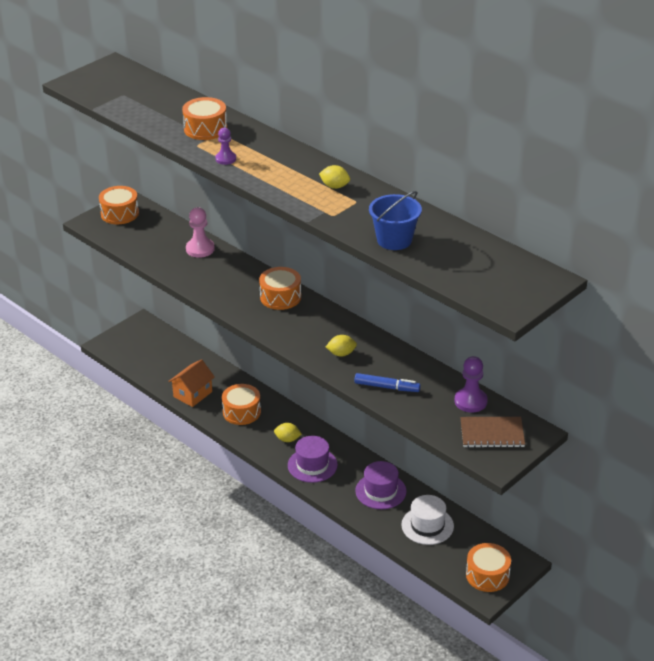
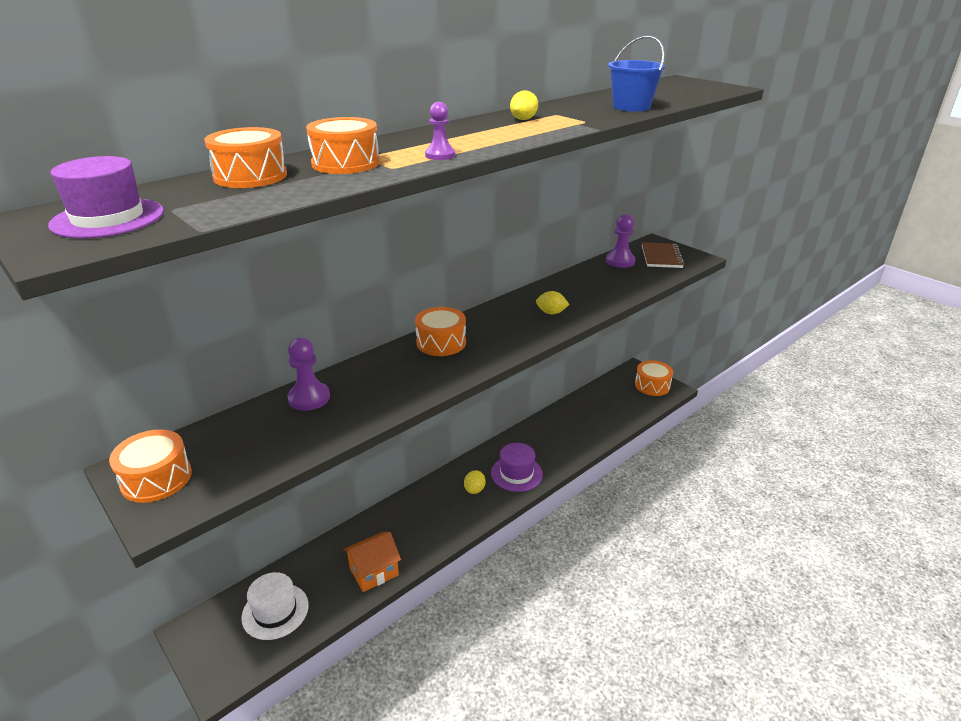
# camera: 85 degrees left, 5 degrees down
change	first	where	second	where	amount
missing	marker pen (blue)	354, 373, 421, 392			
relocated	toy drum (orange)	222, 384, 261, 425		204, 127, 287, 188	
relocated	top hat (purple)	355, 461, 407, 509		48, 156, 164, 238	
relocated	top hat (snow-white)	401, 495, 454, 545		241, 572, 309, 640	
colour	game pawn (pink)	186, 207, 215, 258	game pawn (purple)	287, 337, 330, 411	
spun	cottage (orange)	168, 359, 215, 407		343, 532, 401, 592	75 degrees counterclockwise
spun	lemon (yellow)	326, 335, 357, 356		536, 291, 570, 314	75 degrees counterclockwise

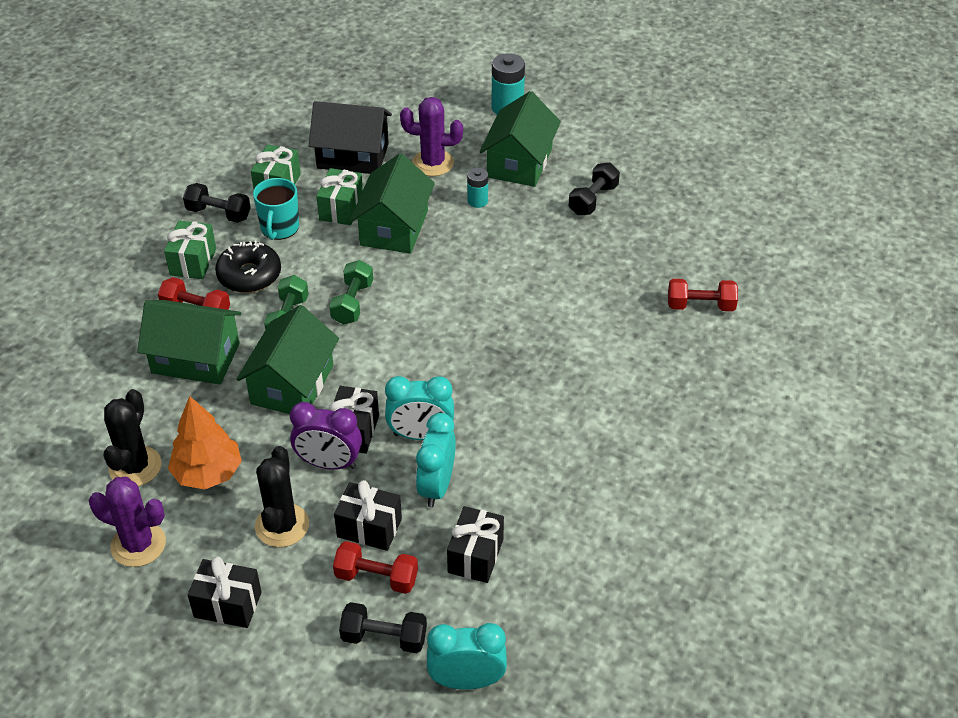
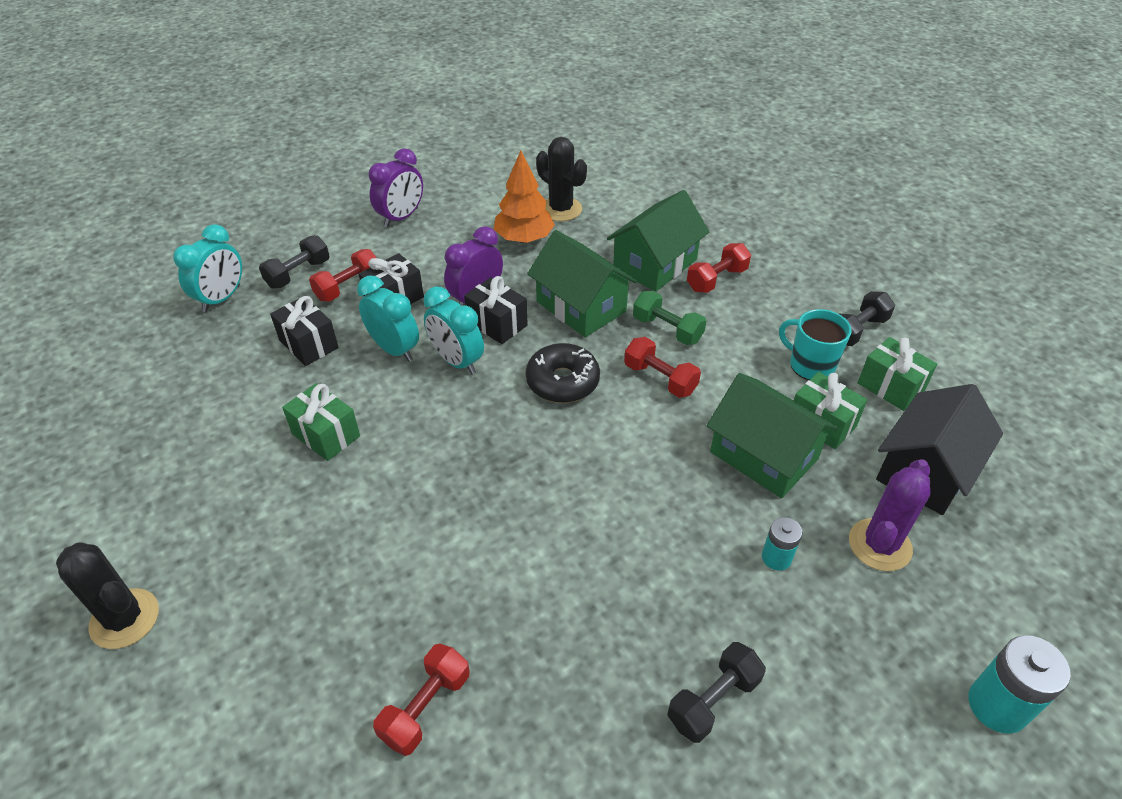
# camera: 120 degrees right, 0 degrees up
change	first	where	second	where	amount
missing	saguaro cactus (purple)	89, 477, 166, 567			
missing	cottage (leaf-green)	479, 91, 561, 187			
relocated	present (leaf-green)	164, 221, 216, 279		282, 383, 360, 461	
relocated	donut (black)	215, 240, 281, 293		525, 343, 600, 403	
relocated	saguaro cactus (black)	255, 446, 309, 547		56, 542, 159, 649	
exchanged	present (black)	187, 557, 262, 628	alarm clock (purple)	369, 148, 423, 227	
colour	dumbbell (leaf-green)	329, 260, 373, 325	dumbbell (crimson)	624, 337, 701, 398	
spun	alarm clock (teal)	385, 376, 454, 440		423, 286, 484, 375	75 degrees counterclockwise
spun	dumbbell (black)	569, 163, 620, 215		667, 642, 766, 743	75 degrees clockwise

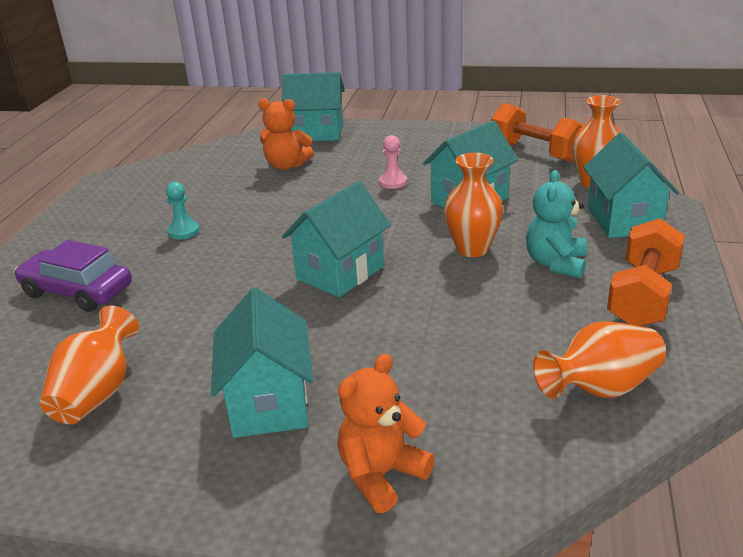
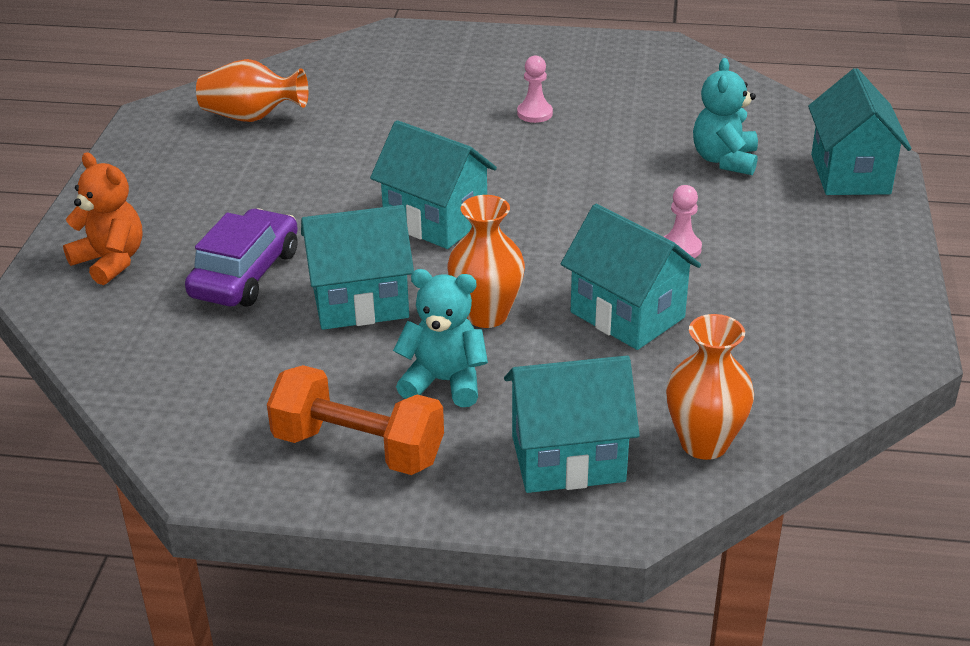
# camera: 85 degrees right, 5 degrees up
change	first	where	second	where	amount
missing	dumbbell (orange)	491, 103, 584, 162			
missing	flower vase (orange)	533, 321, 666, 399			
relocated	toy car (purple)	14, 240, 132, 312		185, 208, 298, 307	
relocated	cottage (teal)	211, 288, 314, 438		301, 205, 414, 330	
colour	game pawn (teal)	166, 182, 199, 239	game pawn (pink)	517, 55, 553, 123	
colour	stuffed bear (orange)	258, 98, 314, 170	stuffed bear (teal)	693, 58, 758, 175	

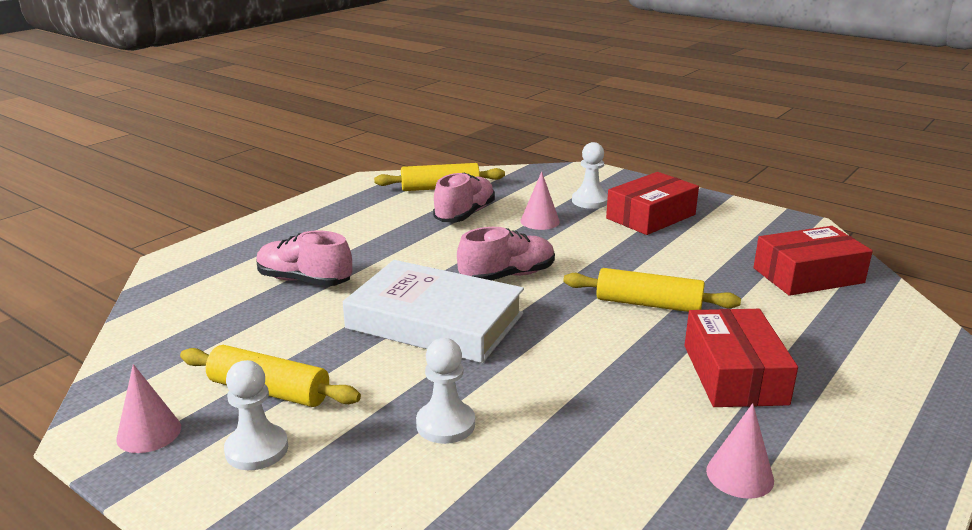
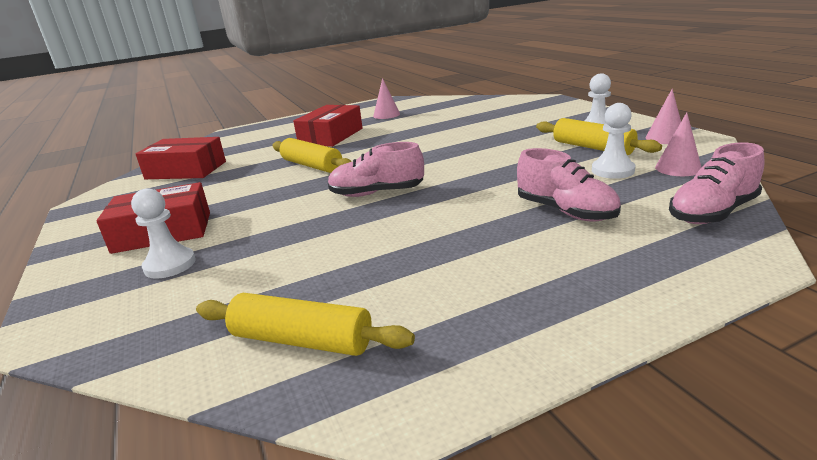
# camera: 150 degrees left, 0 degrees up
change	first	where	second	where	amount
missing	book (snow-white)	343, 260, 524, 363			
relocated	game pawn (snow-white)	416, 338, 475, 444		592, 103, 635, 179	
relocated	shoe (pink)	433, 172, 495, 222		669, 143, 765, 224	
relocated	cone (pink)	520, 172, 560, 230		655, 112, 702, 176	

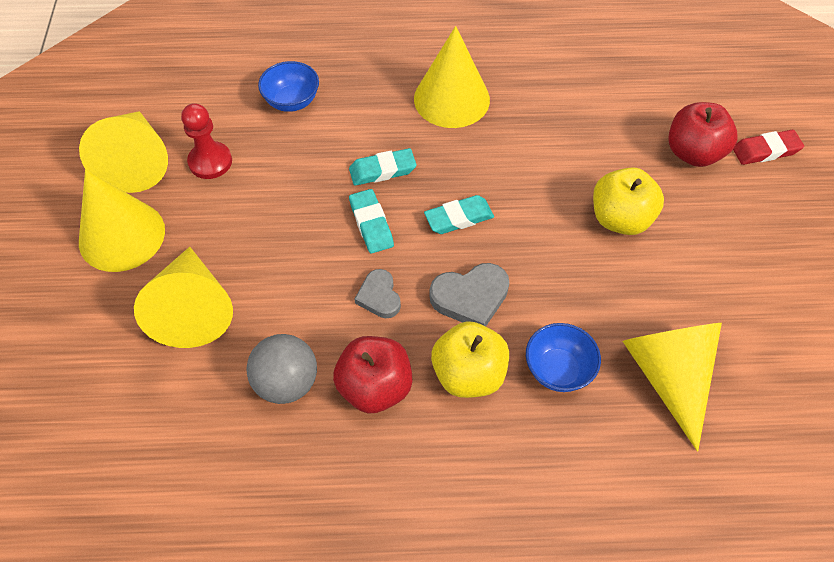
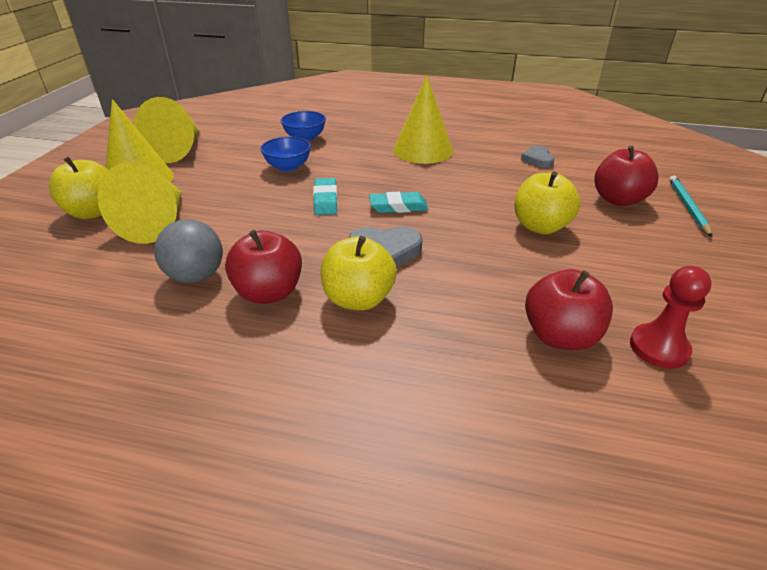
# camera: 15 degrees right, 20 degrees down
change	first	where	second	where	amount
missing	pencil eraser (teal)	349, 148, 417, 186			
appeared			toy apple (yellow)	49, 157, 109, 219	
relocated	game pawn (crimson)	181, 103, 232, 179		630, 266, 712, 369	
relocated	heart (gray)	355, 269, 401, 318		521, 145, 554, 168	
relocated	bowl (blue)	526, 323, 601, 392		260, 137, 311, 172	
exchanged	cone (yellow)	622, 323, 722, 452	toy apple (crimson)	525, 269, 613, 350	
exchanged	pencil eraser (crimson)	733, 130, 804, 165	pencil (teal)	669, 175, 712, 237	

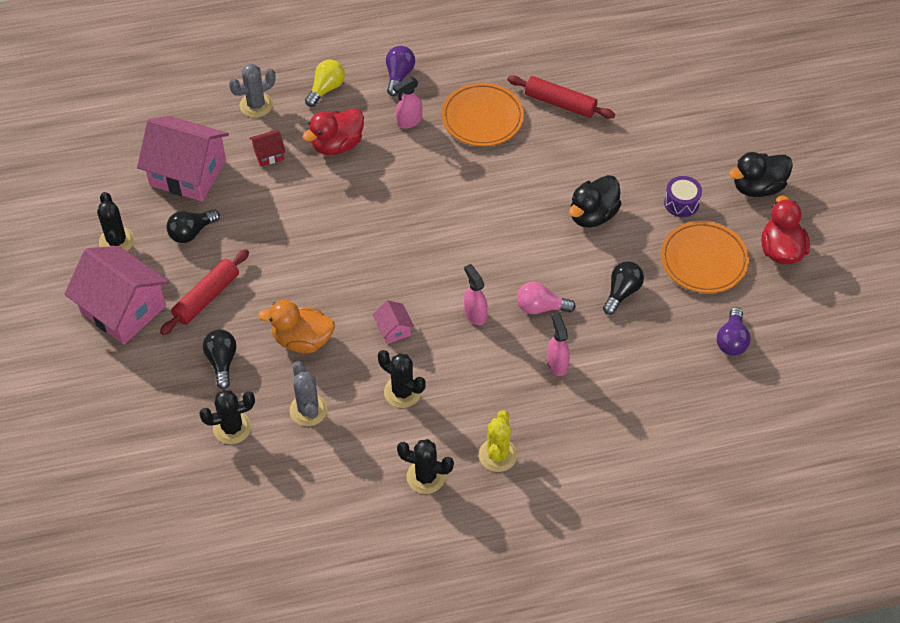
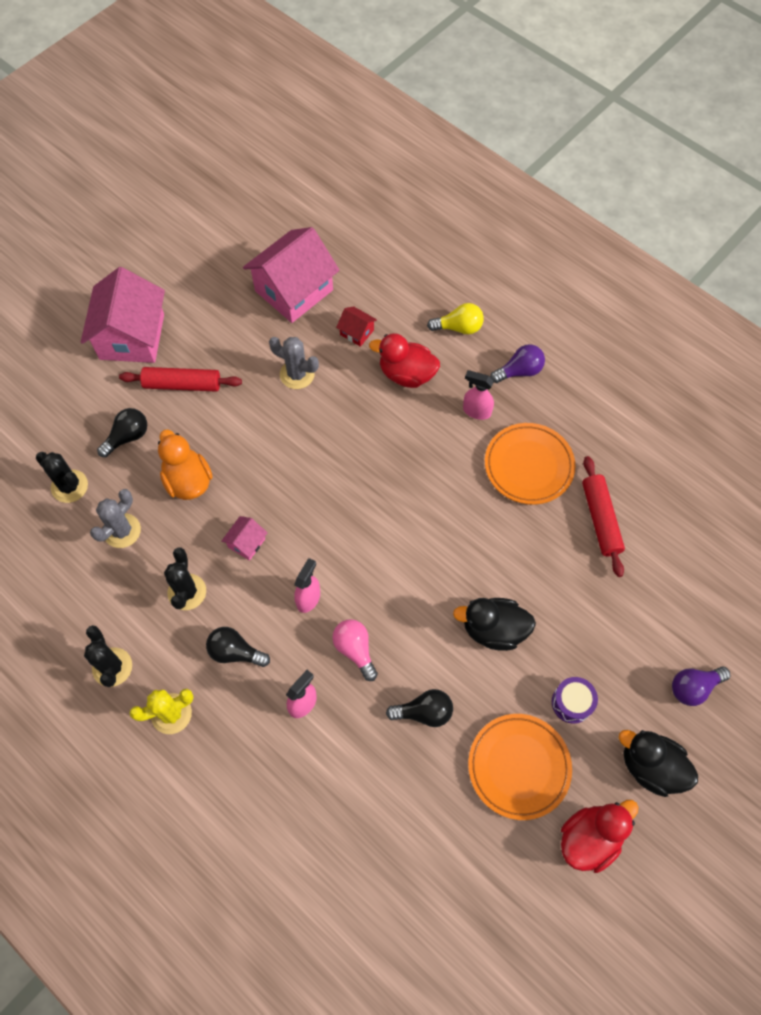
# camera: 55 degrees right, 10 degrees up
change	first	where	second	where	amount
missing	saguaro cactus (black)	97, 192, 134, 251			
relocated	lightbulb (black)	166, 209, 220, 243		206, 627, 270, 667	
relocated	saguaro cactus (gray)	229, 64, 276, 118		269, 337, 319, 389	
relocated	lightbulb (purple)	717, 307, 751, 356		672, 667, 731, 706	
spun	cottage (pink)	137, 116, 229, 201		243, 227, 340, 323	60 degrees clockwise

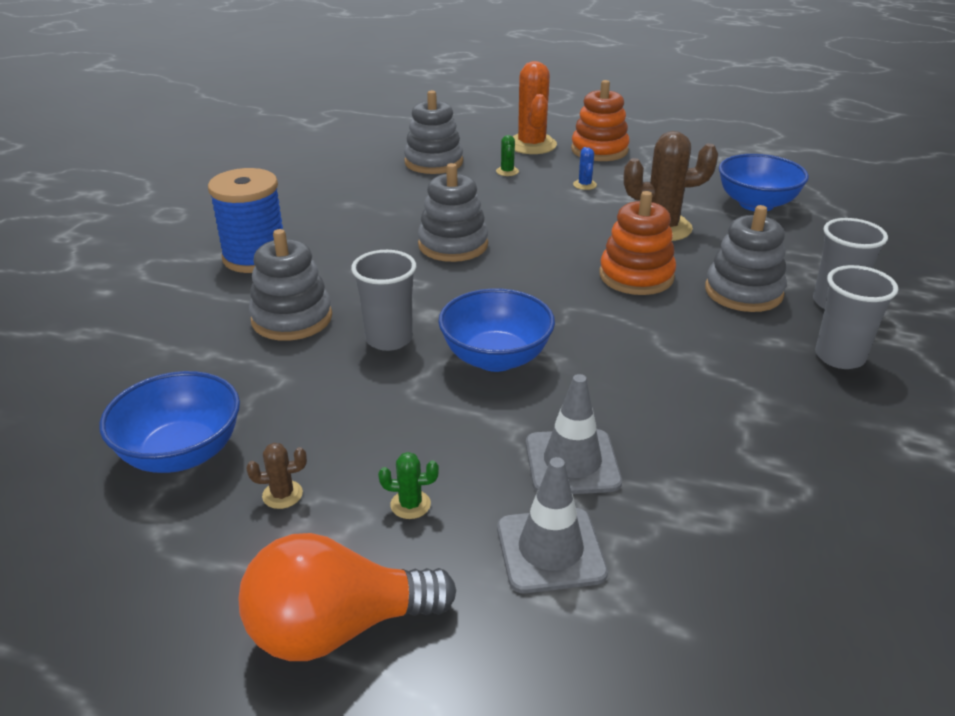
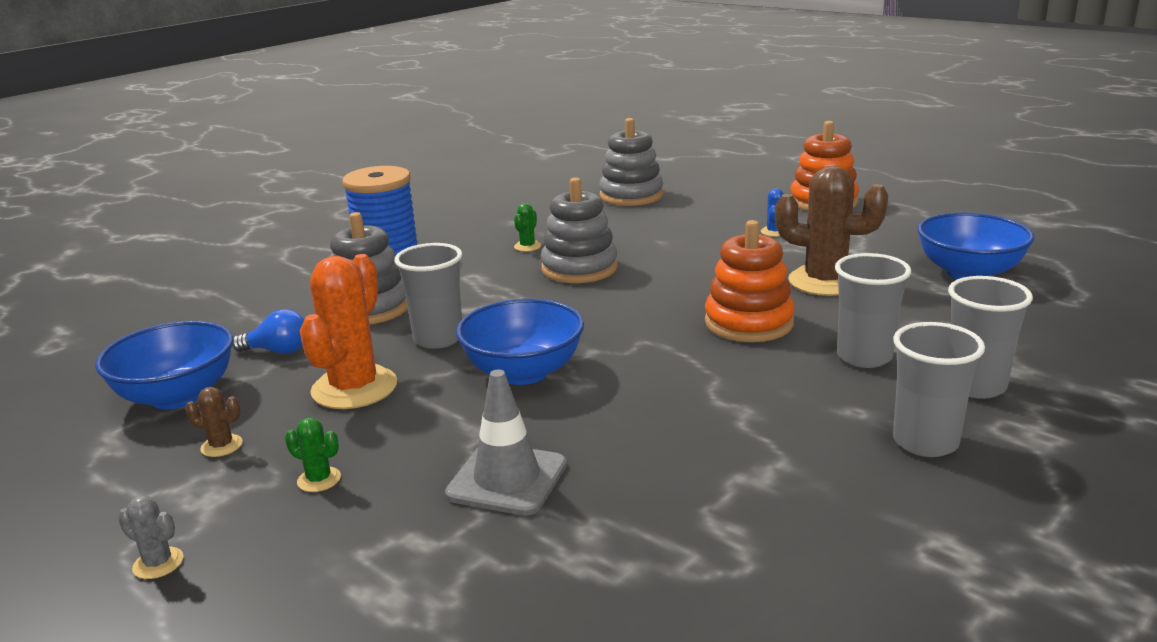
# camera: 25 degrees right, 10 degrees down
change	first	where	second	where	amount
missing	safety cone (gray)	497, 457, 608, 593			
appeared			lightbulb (blue)	232, 309, 305, 354	
relocated	saguaro cactus (leaf-green)	496, 135, 519, 176		514, 203, 541, 252	
relocated	saguaro cactus (orange)	513, 61, 557, 154		300, 254, 397, 409	
exchanged	lightbulb (orange)	239, 533, 456, 661	saguaro cactus (gray)	118, 496, 184, 579	
exchanged	stacking toy (gray)	705, 205, 787, 312	beaker (gray)	835, 253, 911, 368	

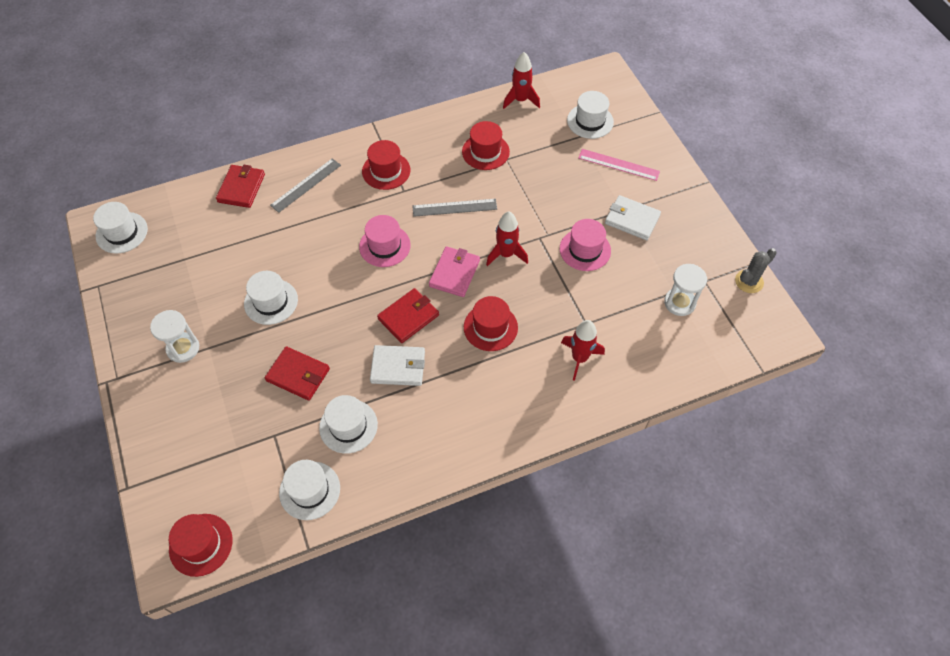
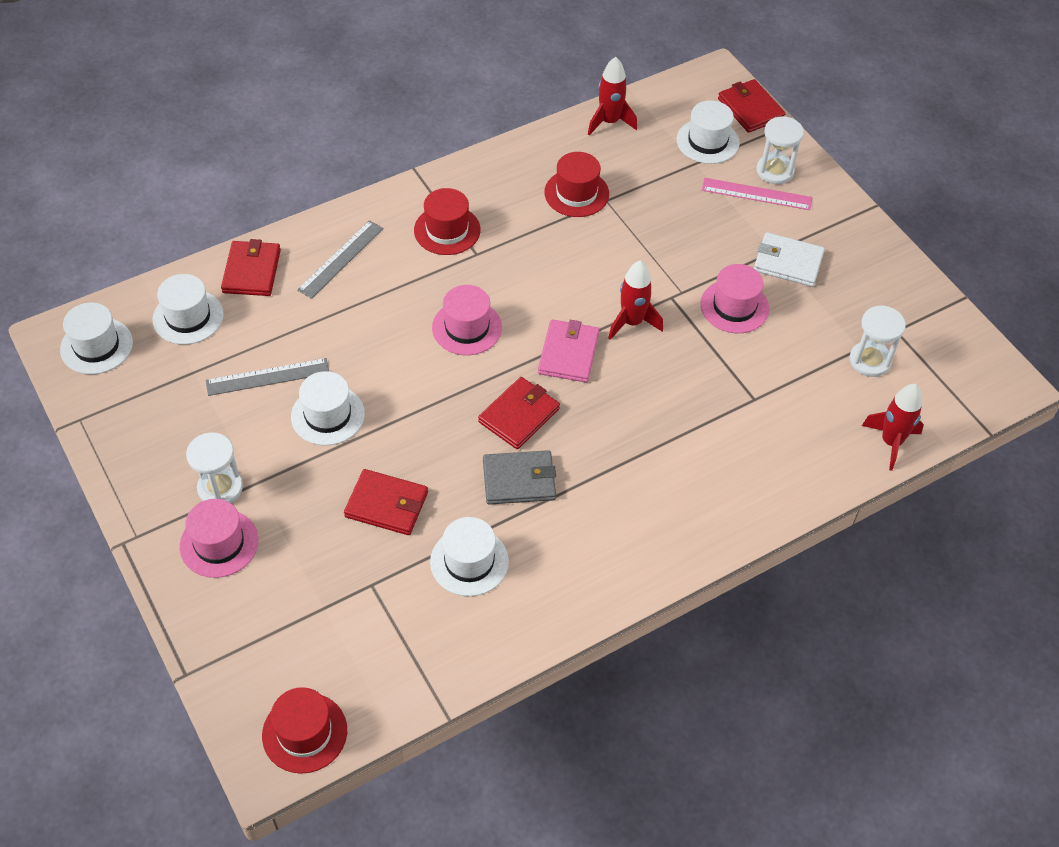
# camera: 10 degrees left, 5 degrees down
change	first	where	second	where	amount
missing	top hat (crimson)	464, 296, 518, 351			
missing	saguaro cactus (gray)	735, 248, 777, 293			
appeared			top hat (pink)	180, 499, 259, 578	
appeared			billfold (crimson)	718, 79, 786, 133	
appeared			hourglass (snow-white)	756, 116, 804, 184	
relocated	top hat (snow-white)	279, 460, 340, 520		152, 274, 224, 345	
relocated	ruler (gray)	412, 199, 497, 217		206, 358, 329, 396	
relocated	toy rocket (crimson)	561, 320, 605, 381		862, 384, 924, 471	
colour	billfold (snow-white)	370, 345, 425, 386	billfold (gray)	483, 450, 556, 505	

